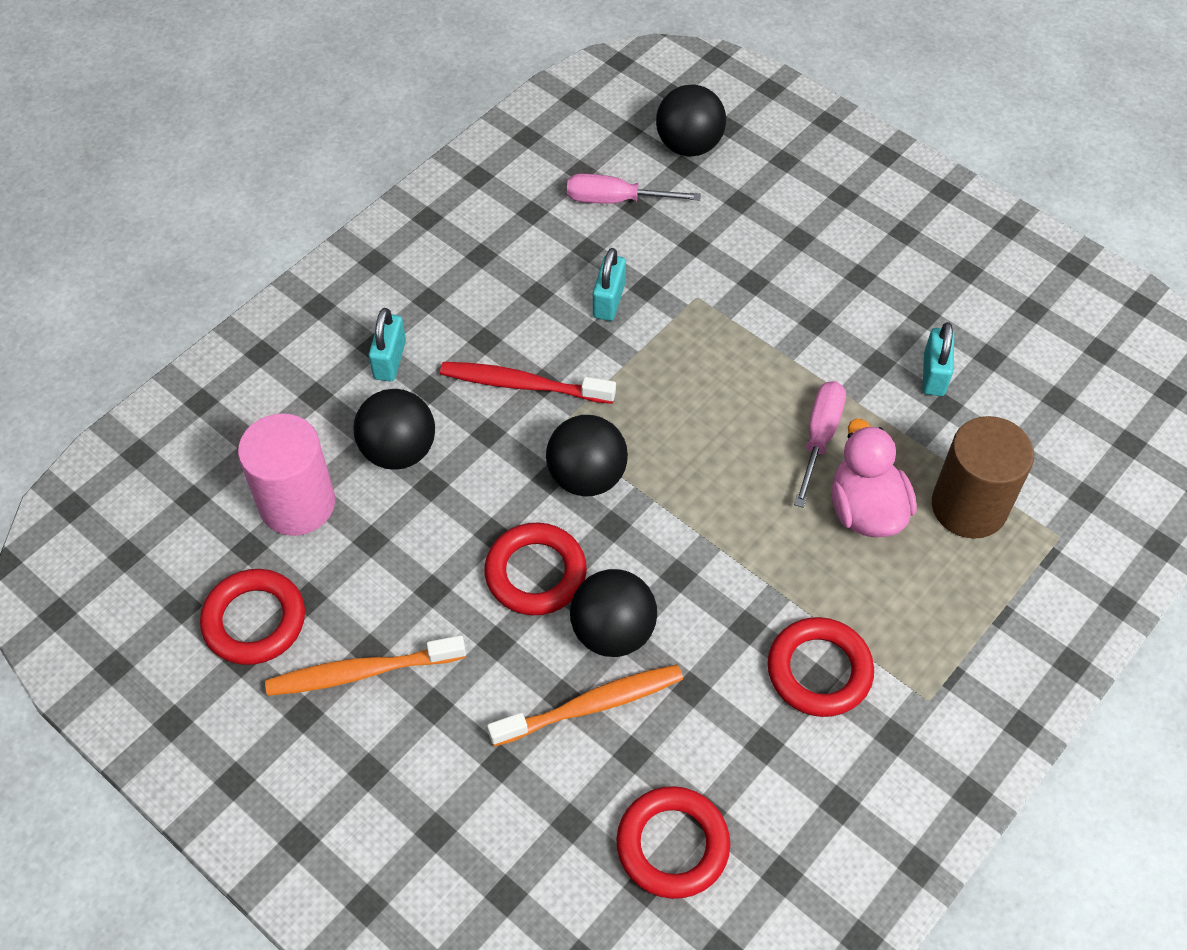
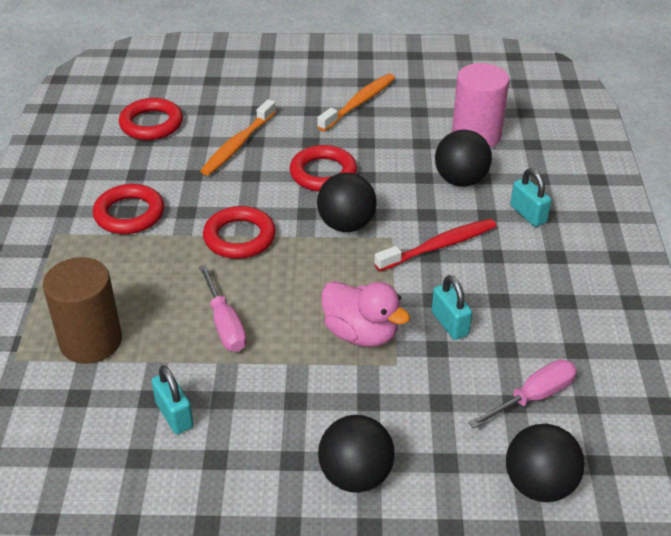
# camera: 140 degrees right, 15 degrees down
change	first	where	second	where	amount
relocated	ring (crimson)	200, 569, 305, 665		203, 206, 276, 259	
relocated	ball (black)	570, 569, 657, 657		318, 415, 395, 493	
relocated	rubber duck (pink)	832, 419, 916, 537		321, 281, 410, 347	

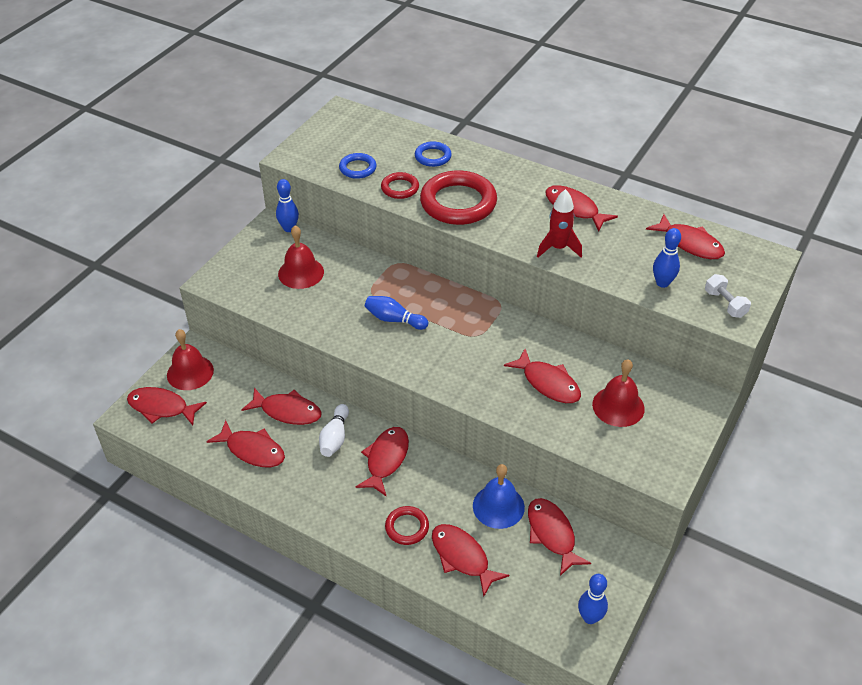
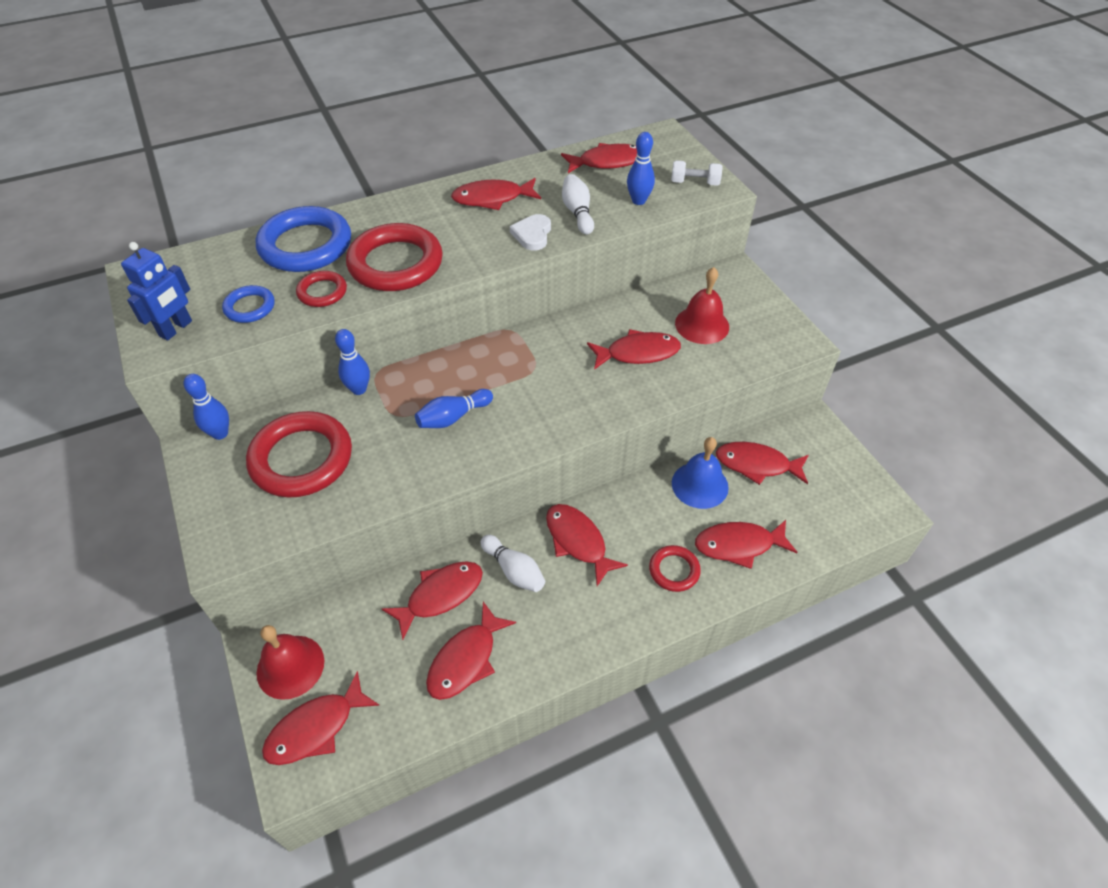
# camera: 55 degrees left, 5 degrees up
change	first	where	second	where	amount
appeared			robot (blue)	121, 242, 192, 341	
appeared			tenpin (snow-white)	562, 174, 594, 235	
relocated	tenpin (blue)	578, 574, 608, 624		335, 329, 370, 395	
exchanged	school bell (crimson)	278, 226, 324, 289	ring (crimson)	246, 411, 352, 498	
exchanged	toy rocket (crimson)	537, 189, 582, 257	heart (snow-white)	510, 214, 551, 250	
spun	fish figure (crimson)	206, 420, 285, 467		426, 602, 516, 700	150 degrees clockwise
size	ring (blue)	415, 141, 452, 167		256, 206, 351, 272	x1.98

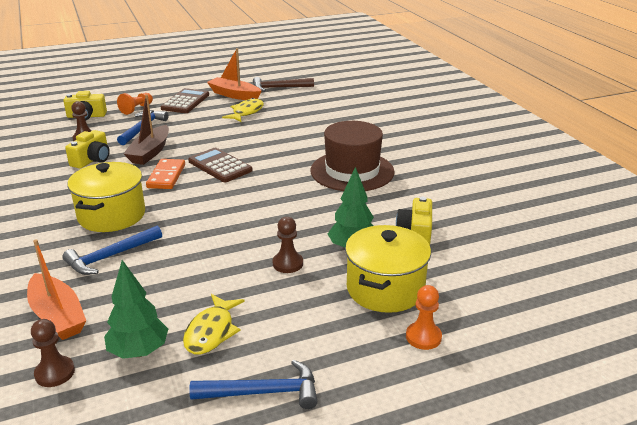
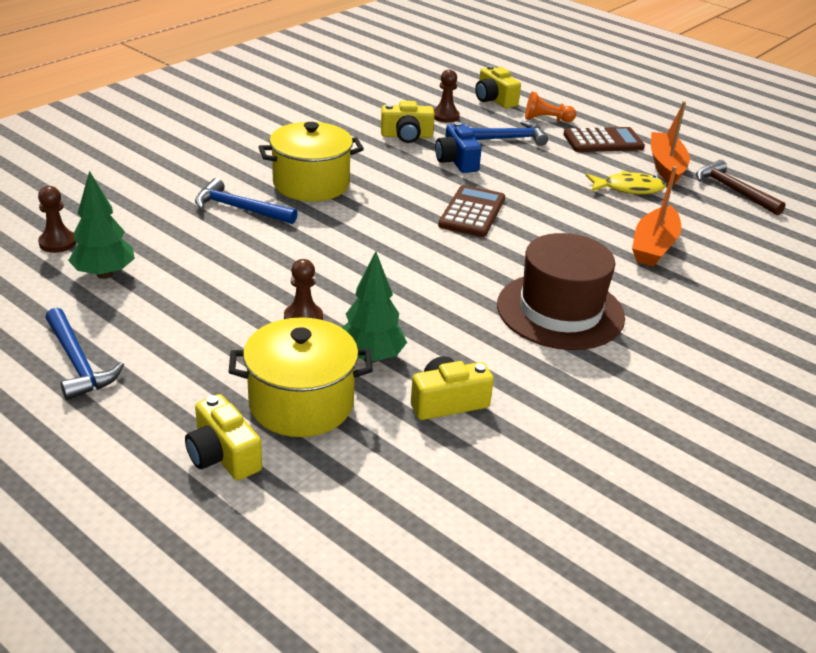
# camera: 60 degrees right, 5 degrees up
change	first	where	second	where	amount
missing	domino (orange)	146, 159, 185, 189			
missing	fish figure (yellow)	183, 294, 245, 354			
relocated	boat (orange)	27, 239, 86, 340		632, 166, 682, 267	
exchanged	boat (brown)	124, 94, 169, 165	camera (blue)	435, 122, 482, 173	
exchanged	game pawn (orange)	406, 285, 442, 350	camera (yellow)	185, 394, 262, 480	

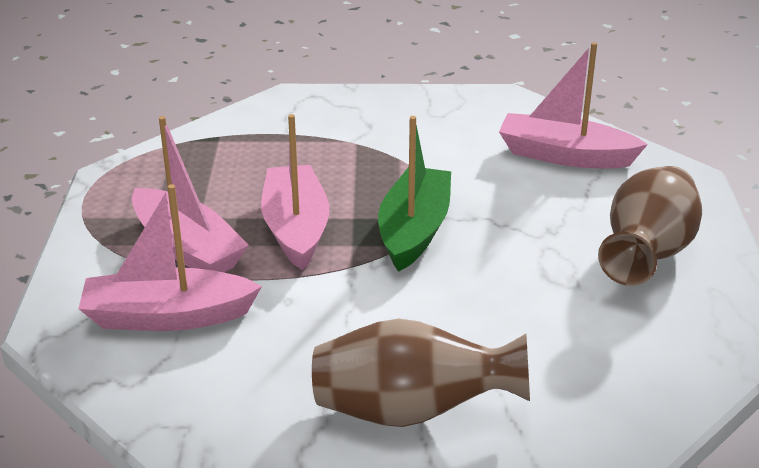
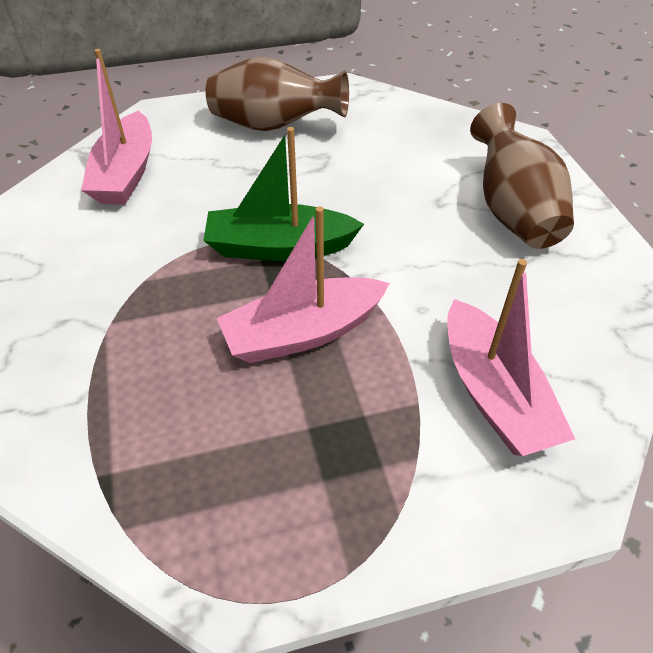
# camera: 105 degrees left, 15 degrees up
change	first	where	second	where	amount
missing	boat (pink)	132, 116, 249, 272			

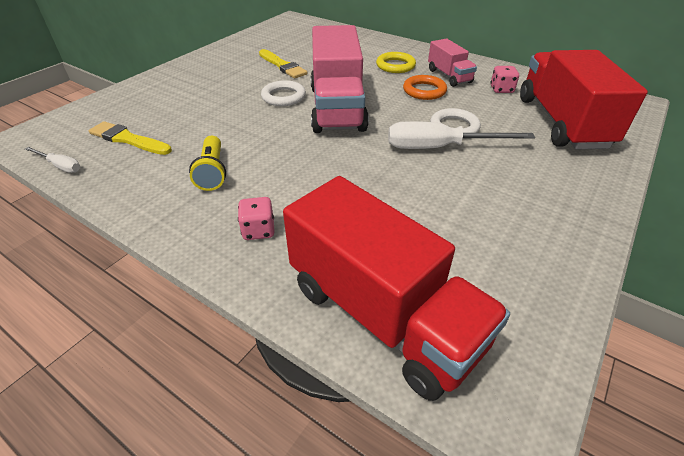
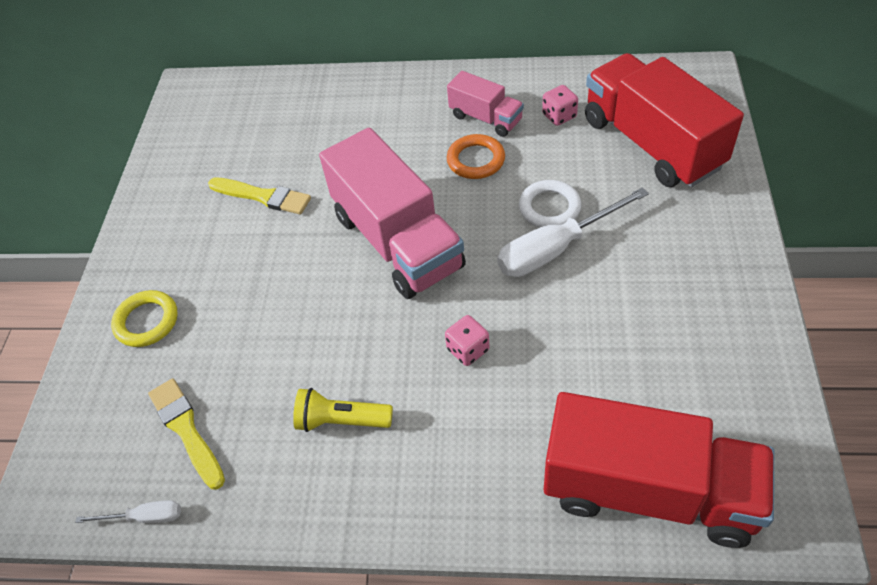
# camera: 25 degrees left, 10 degrees up
change	first	where	second	where	amount
missing	ring (snow-white)	261, 80, 306, 106			
relocated	die (pink)	238, 197, 275, 240		445, 315, 490, 366	
relocated	ring (yellow)	376, 52, 416, 73		111, 290, 178, 347	
spun	paint brush (yellow)	89, 121, 172, 155		148, 378, 225, 489	60 degrees clockwise
spun	pocket torch (yellow)	189, 136, 226, 191		293, 388, 393, 432	135 degrees clockwise

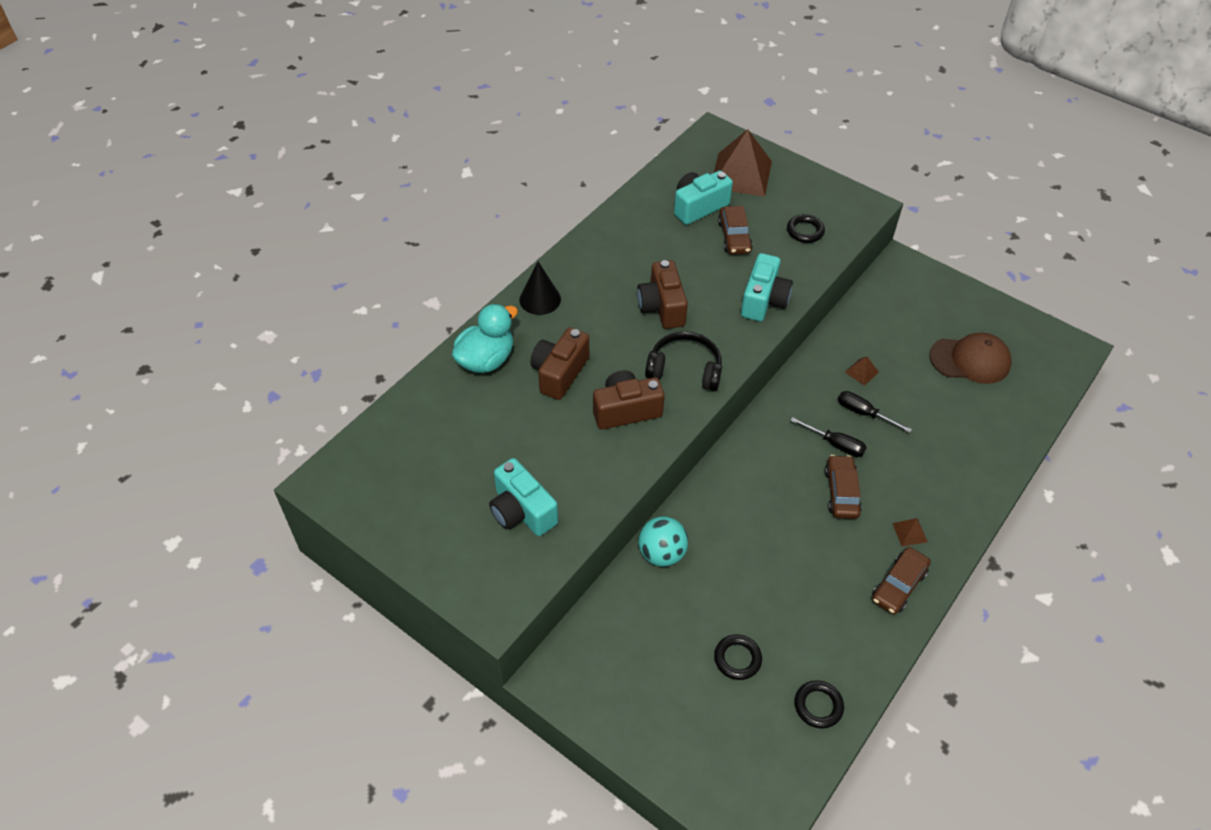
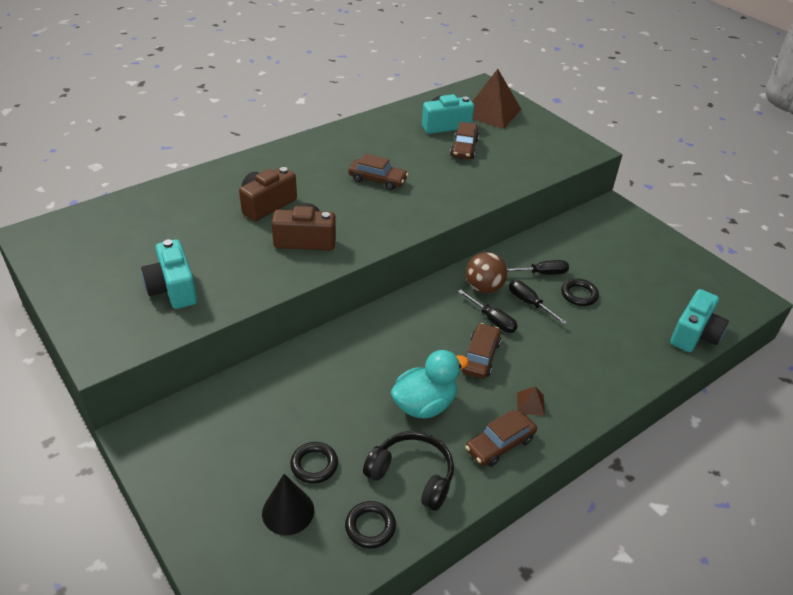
# camera: 15 degrees right, 10 degrees down
change	first	where	second	where	amount
missing	ball (teal)	638, 516, 688, 567			
missing	baseball cap (brown)	930, 333, 1012, 384			
appeared			ball (brown)	466, 252, 507, 293	
relocated	rubber duck (teal)	452, 304, 518, 373		391, 350, 469, 419	
relocated	cone (black)	519, 262, 561, 315		262, 474, 314, 535	
relocated	headphones (black)	645, 331, 722, 391		363, 431, 454, 511	
relocated	camera (teal)	741, 253, 793, 321		670, 289, 729, 352	
relocated	ring (black)	787, 214, 825, 243		561, 279, 599, 306	
exchanged	camera (brown)	637, 260, 688, 329	toy car (brown)	348, 154, 408, 190	
exchanged	solid pyramid (brown)	845, 356, 879, 386	flat screwdriver (black)	507, 260, 569, 274	

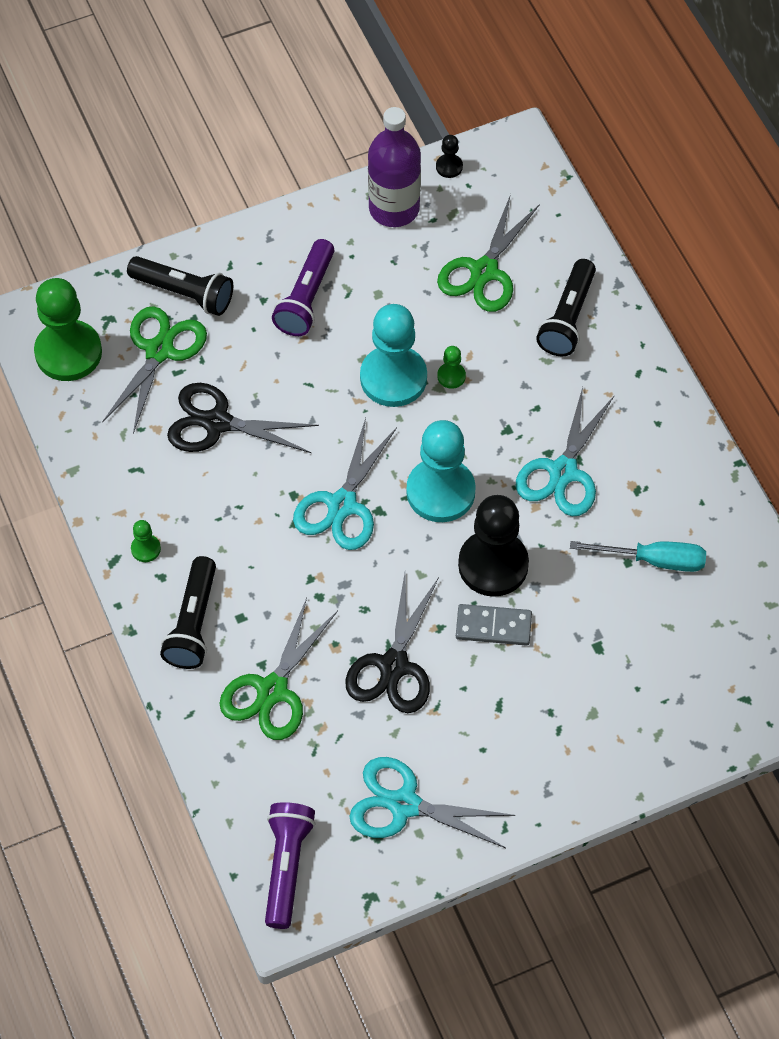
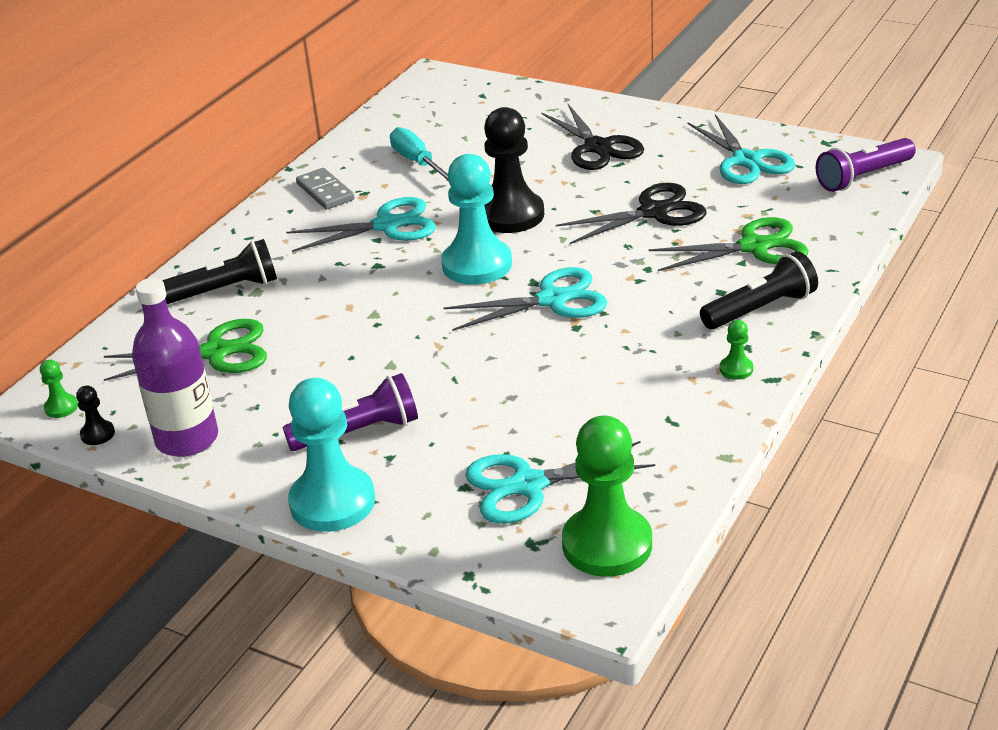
# camera: 125 degrees left, 25 degrees down
change	first	where	second	where	amount
missing	pocket torch (black)	127, 256, 233, 316			
relocated	scissors (black)	167, 383, 319, 453		541, 104, 644, 170	
relocated	game pawn (teal)	360, 304, 427, 407		288, 378, 375, 532	
relocated	game pawn (leaf-green)	437, 346, 466, 389		40, 360, 78, 418	
relocated	domino (gray)	456, 604, 532, 646		296, 168, 355, 210	
colour	scissors (leaf-green)	102, 307, 207, 434	scissors (teal)	465, 441, 655, 524	

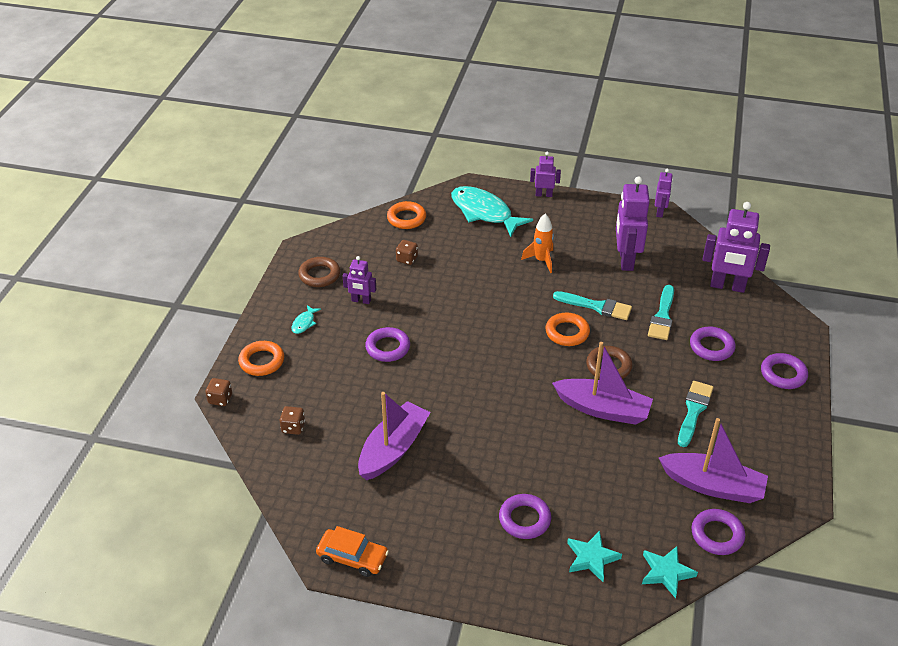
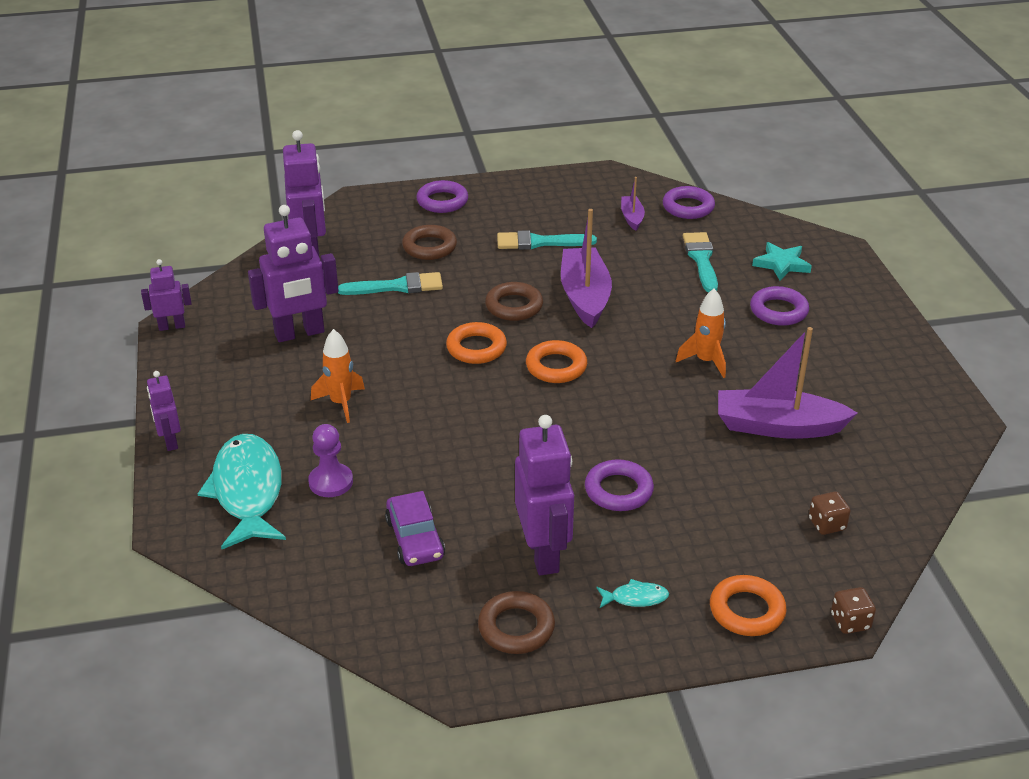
# camera: 115 degrees left, 5 degrees down
change	first	where	second	where	amount
missing	toy car (orange)	316, 526, 389, 577			
missing	five-pointed star (teal)	642, 546, 698, 598			
appeared			game pawn (purple)	308, 424, 353, 497	
appeared			toy rocket (orange)	676, 289, 726, 378	
relocated	ring (orange)	387, 201, 426, 229		526, 340, 587, 383	
relocated	paint brush (teal)	553, 291, 632, 320		683, 232, 718, 292	
exchanged	die (brown)	396, 240, 418, 265	toy car (purple)	385, 491, 445, 566	
colour	ring (purple)	690, 327, 736, 361	ring (brown)	402, 225, 457, 260	
spun	fish figure (teal)	451, 186, 533, 237		197, 434, 286, 549	150 degrees clockwise
size	robot (purple)	343, 256, 377, 304		515, 415, 574, 575	x1.83
size	boat (purple)	659, 418, 768, 503		621, 177, 645, 231	x0.50

